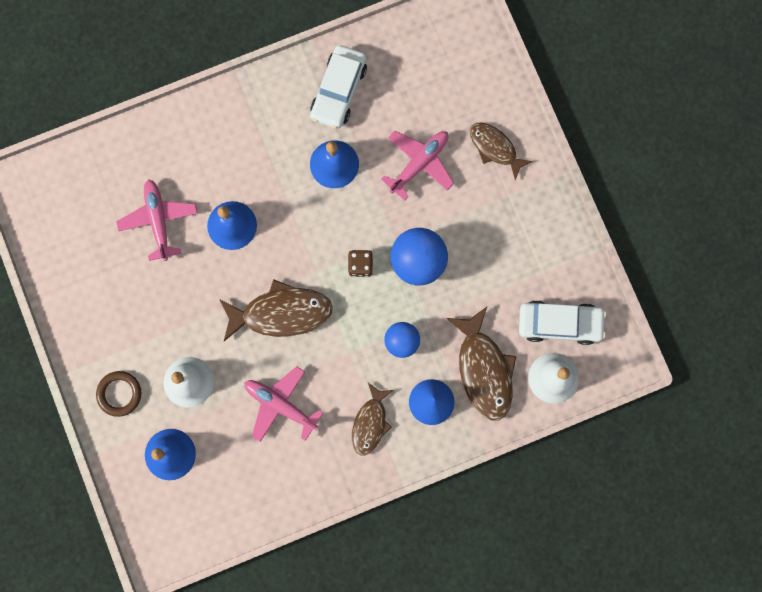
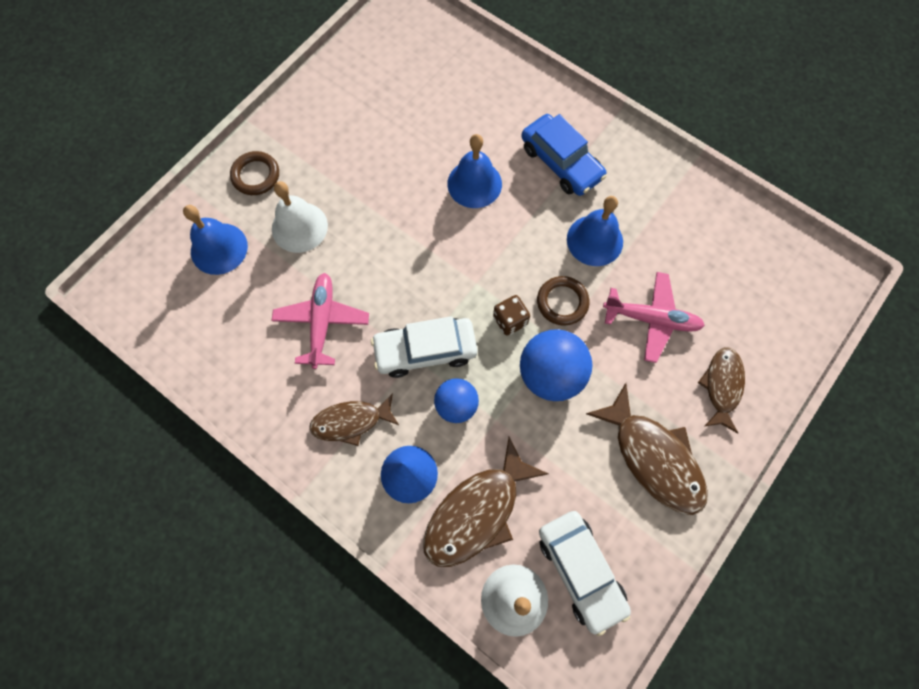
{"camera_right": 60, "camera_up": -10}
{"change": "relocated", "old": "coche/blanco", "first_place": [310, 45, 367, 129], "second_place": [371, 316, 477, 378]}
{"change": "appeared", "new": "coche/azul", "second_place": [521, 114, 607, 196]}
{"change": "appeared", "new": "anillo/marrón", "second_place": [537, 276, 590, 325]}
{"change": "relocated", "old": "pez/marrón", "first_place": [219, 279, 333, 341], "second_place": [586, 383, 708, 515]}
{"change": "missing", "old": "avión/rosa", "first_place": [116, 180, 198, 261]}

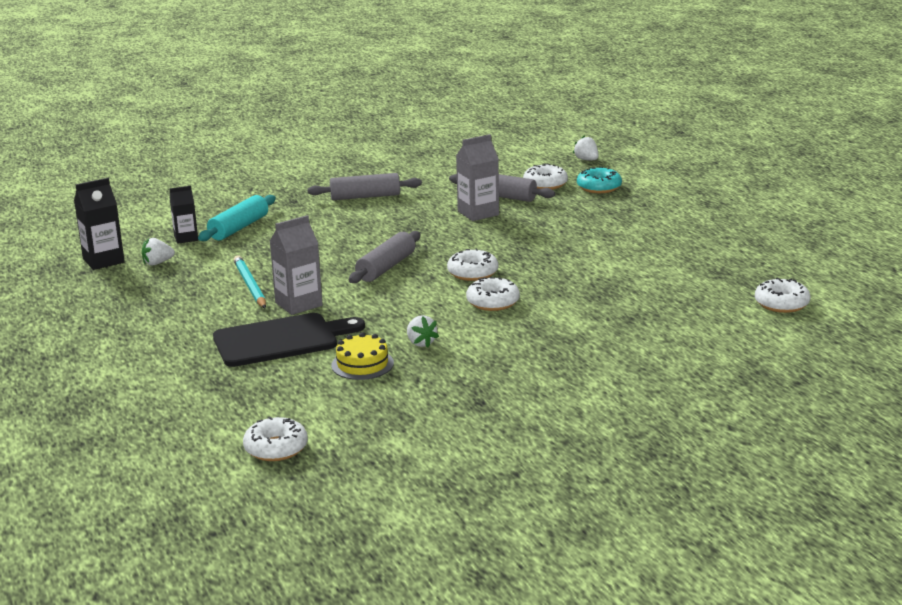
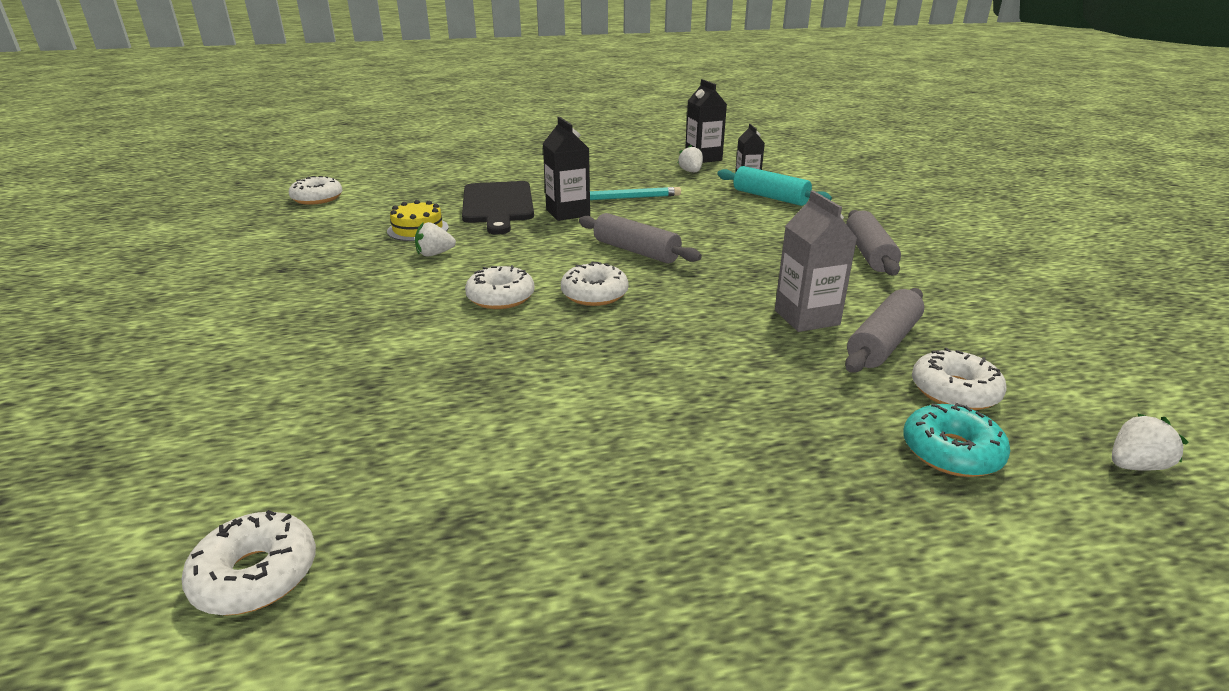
{"camera_right": 100, "camera_up": 5}
{"change": "colour", "old": "cartón de leche/gris", "new": "cartón de leche/negro", "first_place": [270, 215, 323, 315], "second_place": [543, 117, 590, 221]}

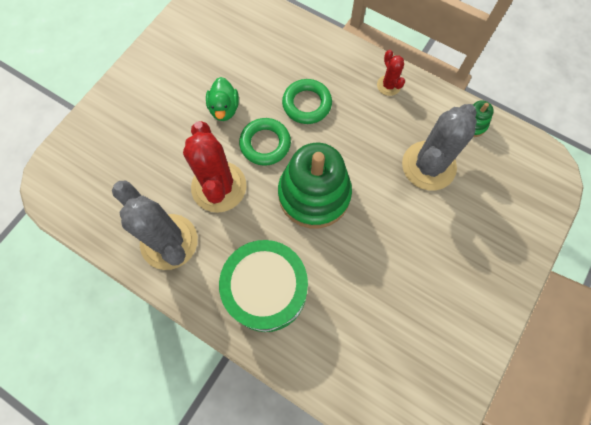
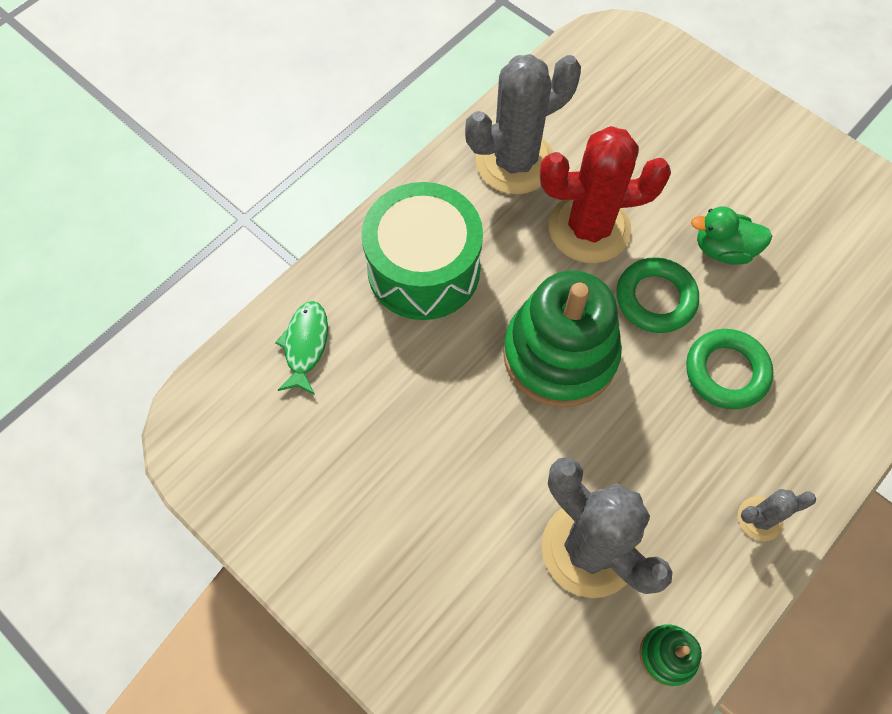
{"camera_right": 100, "camera_up": -5}
{"change": "appeared", "new": "pez/verde", "second_place": [275, 301, 328, 395]}
{"change": "colour", "old": "cactus/rojo", "new": "cactus/gris", "first_place": [377, 50, 405, 96], "second_place": [738, 489, 816, 541]}

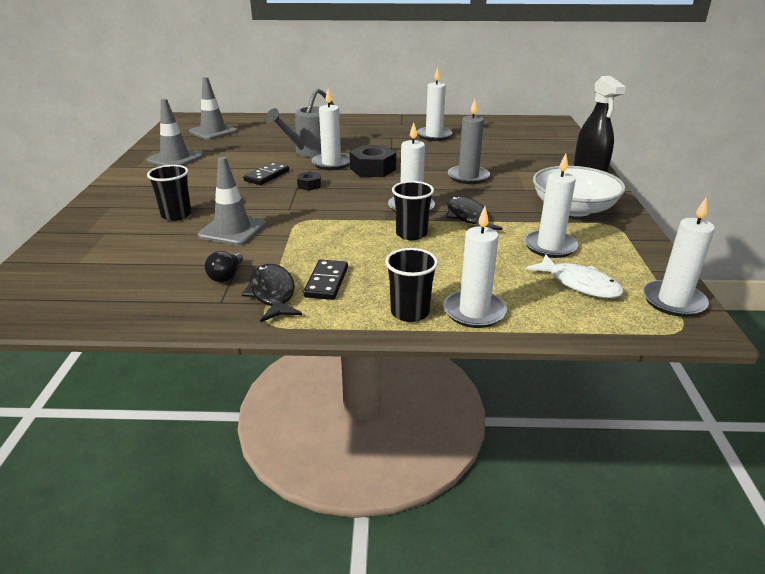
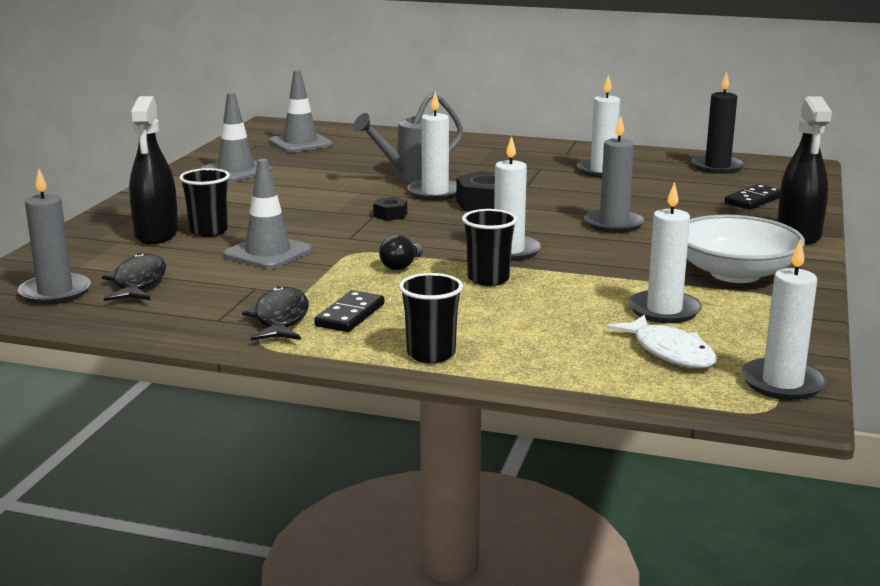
{"camera_right": 15, "camera_up": -10}
{"change": "appeared", "new": "vela/gris", "second_place": [18, 169, 91, 305]}
{"change": "relocated", "old": "pez/negro", "first_place": [447, 196, 502, 230], "second_place": [102, 253, 166, 301]}
{"change": "appeared", "new": "pulverizador/negro", "second_place": [129, 96, 178, 244]}
{"change": "relocated", "old": "bombilla/negro", "first_place": [205, 251, 243, 282], "second_place": [379, 235, 423, 270]}
{"change": "appeared", "new": "vela/negro", "second_place": [692, 71, 745, 174]}
{"change": "relocated", "old": "ficha de dominó/negro", "first_place": [243, 162, 289, 185], "second_place": [725, 184, 780, 210]}
{"change": "missing", "old": "vela/blanco", "first_place": [443, 207, 507, 328]}

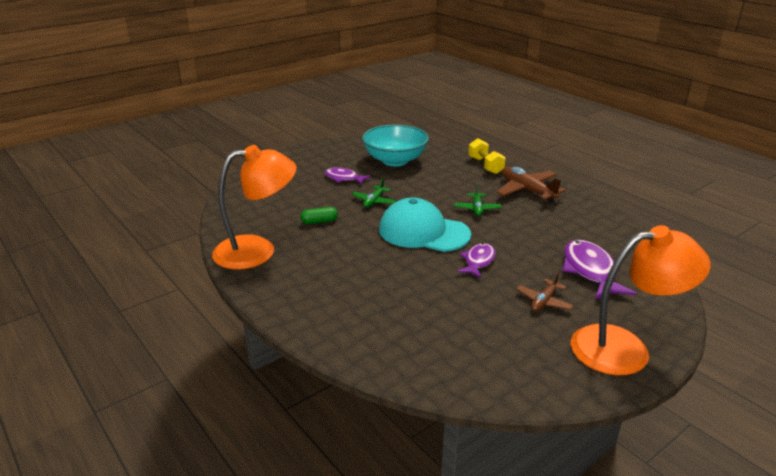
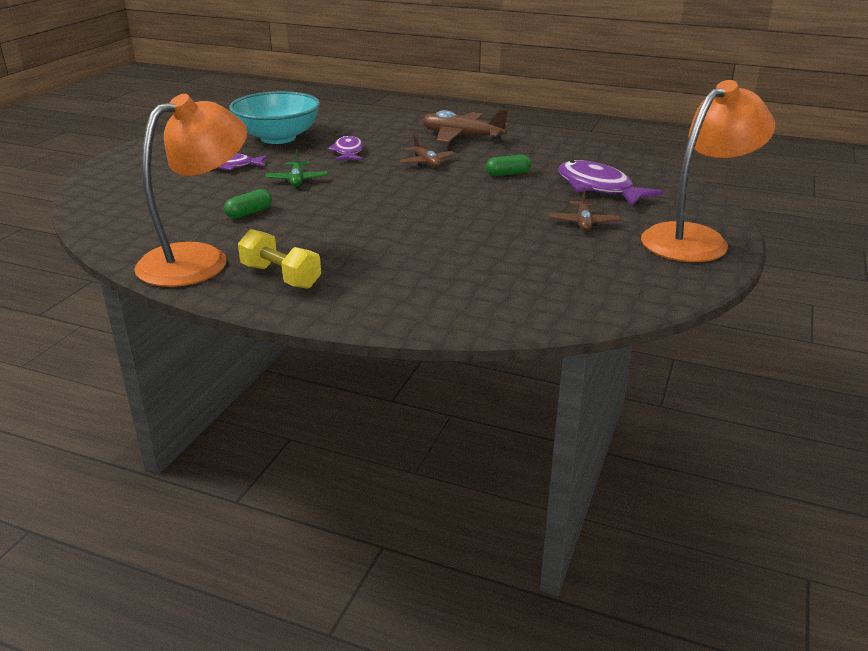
{"camera_right": -30, "camera_up": 0}
{"change": "relocated", "old": "mancuerna/amarillo", "first_place": [468, 138, 505, 174], "second_place": [238, 229, 321, 289]}
{"change": "relocated", "old": "pez/morado", "first_place": [457, 243, 496, 278], "second_place": [327, 135, 363, 161]}
{"change": "colour", "old": "avión/verde", "new": "avión/marrón", "first_place": [454, 184, 501, 216], "second_place": [399, 135, 455, 167]}
{"change": "appeared", "new": "cápsula/verde", "second_place": [486, 155, 532, 176]}
{"change": "missing", "old": "gorra/turquesa", "first_place": [379, 198, 471, 252]}

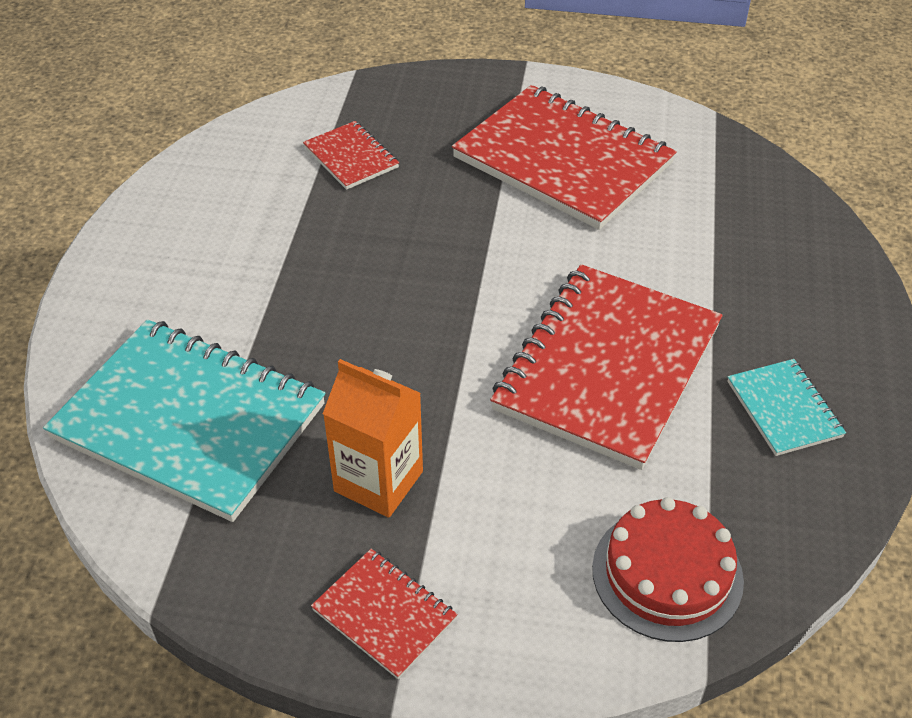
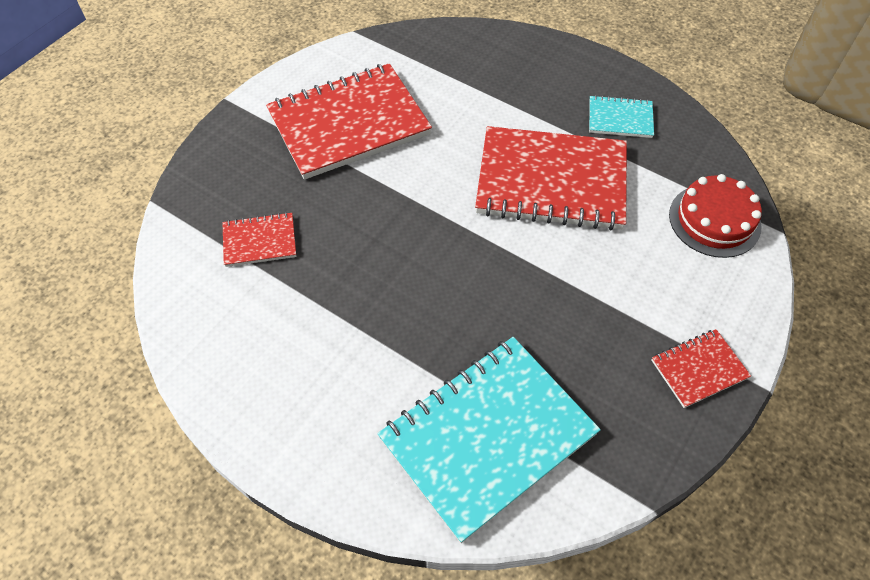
{"camera_right": -65, "camera_up": 10}
{"change": "spun", "old": "cuaderno/rojo", "first_place": [490, 264, 723, 470], "second_place": [475, 126, 627, 231], "degrees": -45}
{"change": "missing", "old": "cartón de leche/naranja", "first_place": [323, 359, 423, 518]}

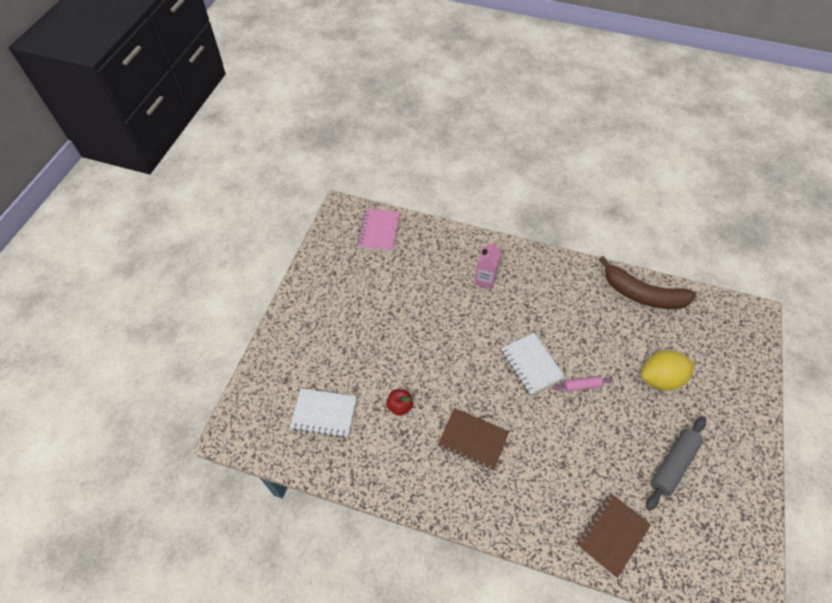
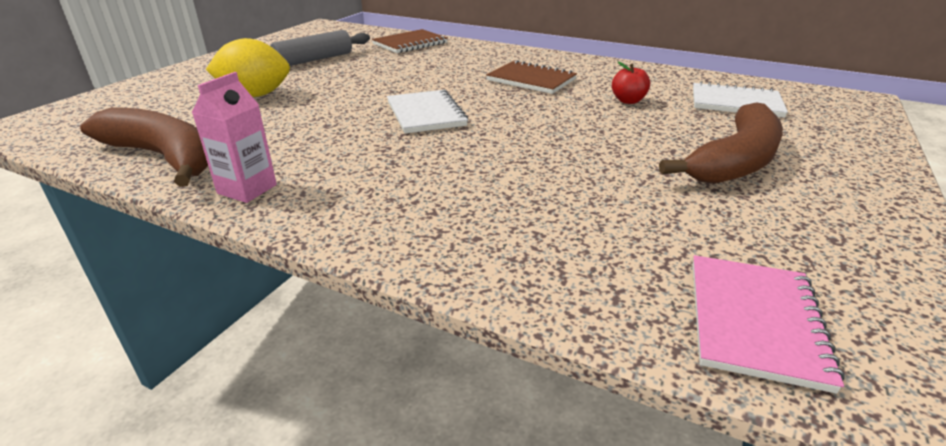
{"camera_right": -170, "camera_up": -25}
{"change": "relocated", "old": "cartón de leche/rosa", "first_place": [474, 241, 501, 289], "second_place": [192, 72, 277, 203]}
{"change": "appeared", "new": "plátano/marrón", "second_place": [659, 102, 783, 184]}
{"change": "missing", "old": "rodillo/rosa", "first_place": [553, 376, 614, 392]}

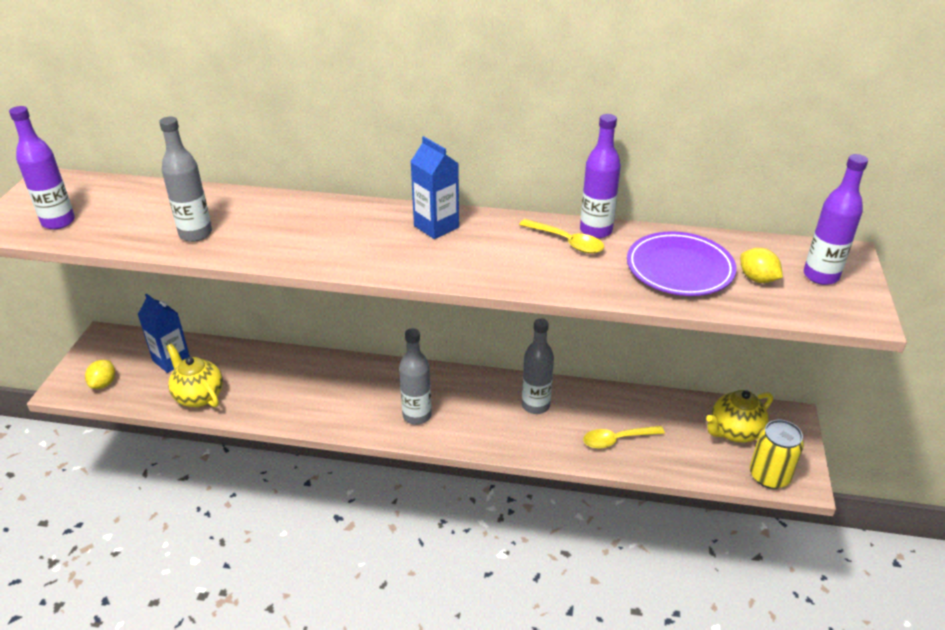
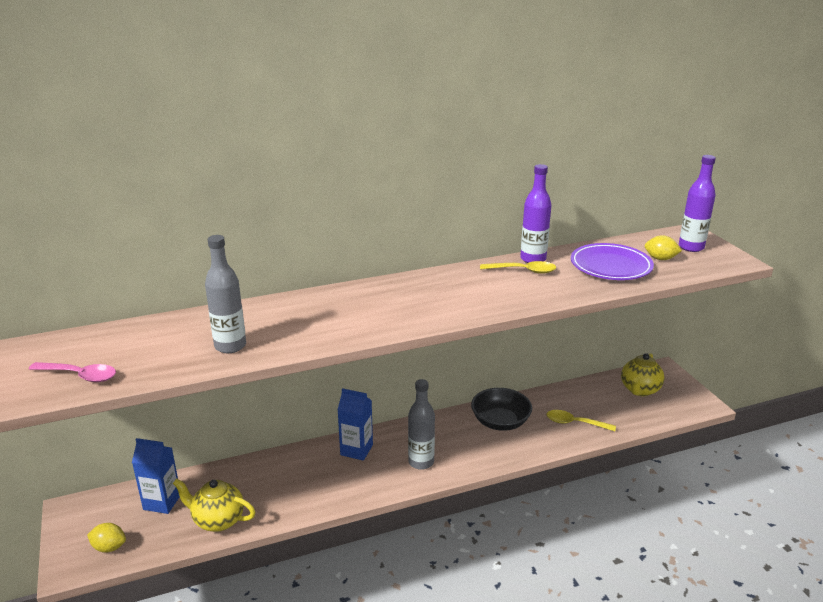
{"camera_right": -30, "camera_up": -10}
{"change": "exchanged", "old": "botella/morado", "new": "cuchara/rosa", "first_place": [9, 106, 75, 229], "second_place": [29, 362, 116, 382]}
{"change": "spun", "old": "limón/amarillo", "first_place": [85, 360, 115, 389], "second_place": [87, 523, 126, 553], "degrees": -60}
{"change": "relocated", "old": "cartón de leche/azul", "first_place": [410, 136, 459, 239], "second_place": [337, 388, 373, 461]}
{"change": "exchanged", "old": "botella/gris", "new": "cuenco/negro", "first_place": [522, 319, 554, 414], "second_place": [471, 388, 532, 431]}
{"change": "spun", "old": "cuchara/amarillo", "first_place": [583, 426, 665, 449], "second_place": [547, 410, 616, 431], "degrees": 60}
{"change": "missing", "old": "lata/amarillo", "first_place": [750, 420, 804, 489]}

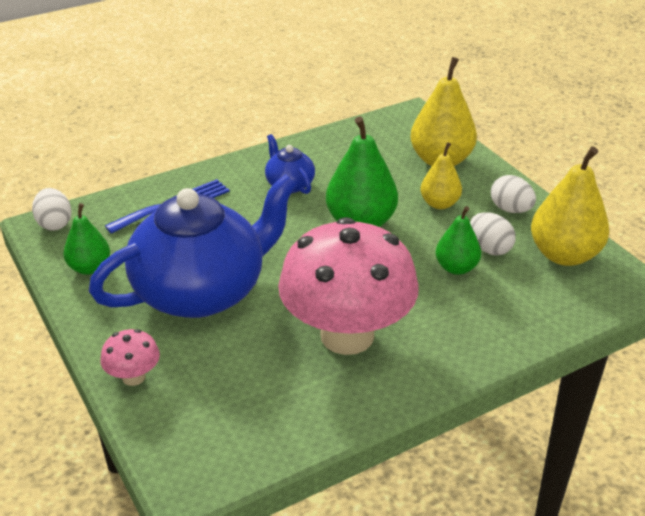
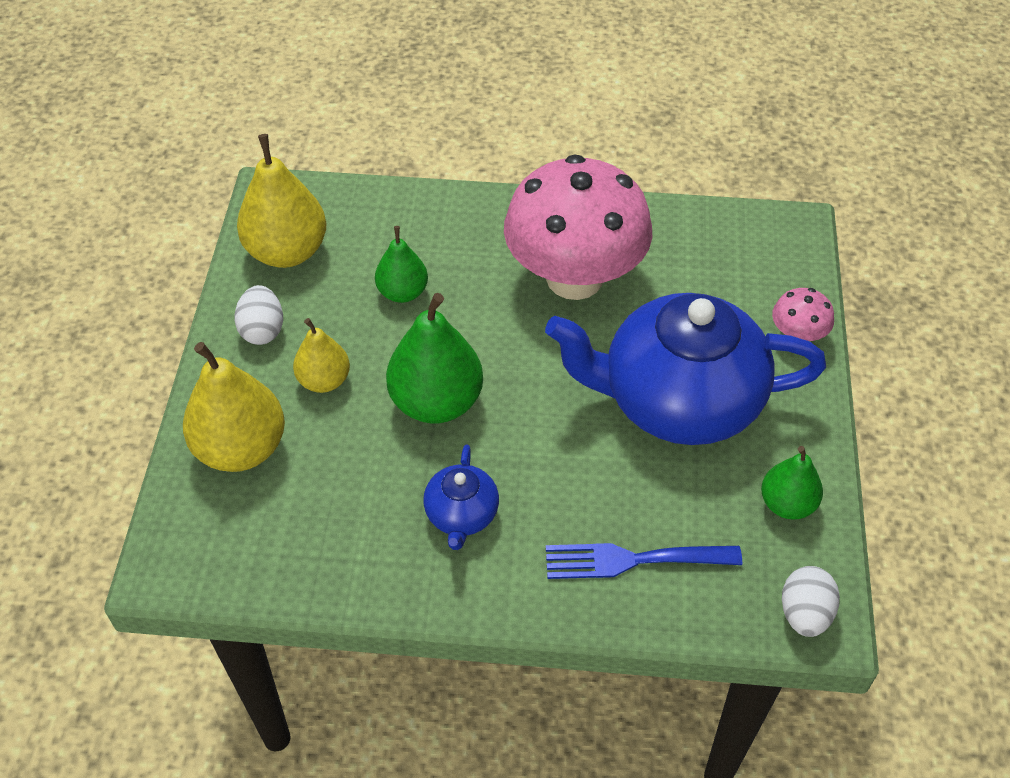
{"camera_right": -145, "camera_up": 15}
{"change": "missing", "old": "huevo/blanco", "first_place": [470, 212, 516, 256]}

